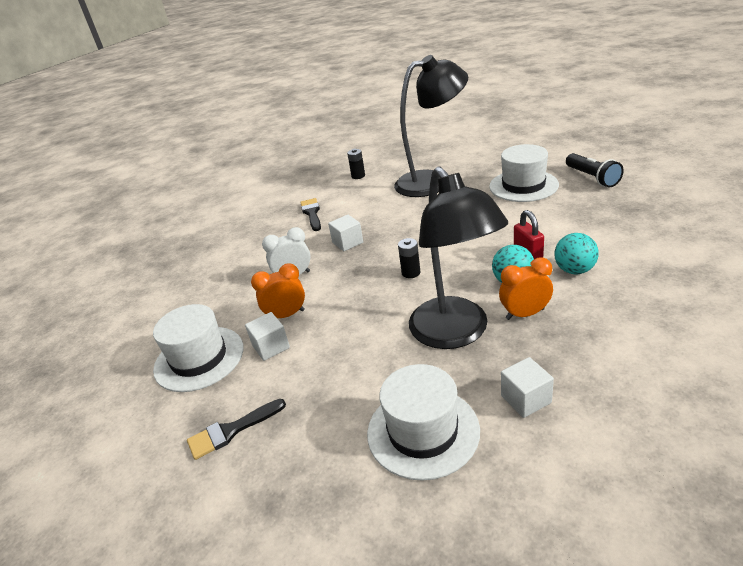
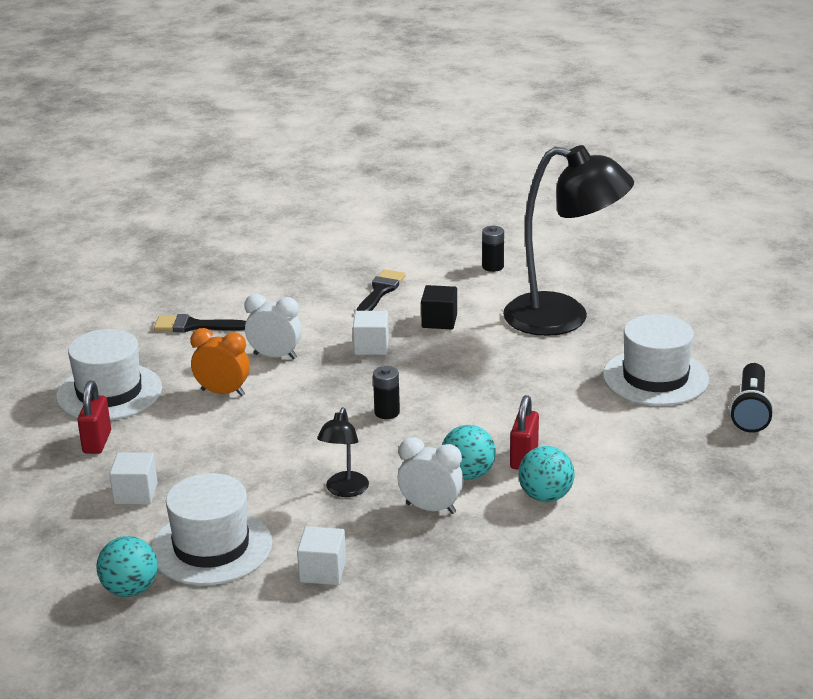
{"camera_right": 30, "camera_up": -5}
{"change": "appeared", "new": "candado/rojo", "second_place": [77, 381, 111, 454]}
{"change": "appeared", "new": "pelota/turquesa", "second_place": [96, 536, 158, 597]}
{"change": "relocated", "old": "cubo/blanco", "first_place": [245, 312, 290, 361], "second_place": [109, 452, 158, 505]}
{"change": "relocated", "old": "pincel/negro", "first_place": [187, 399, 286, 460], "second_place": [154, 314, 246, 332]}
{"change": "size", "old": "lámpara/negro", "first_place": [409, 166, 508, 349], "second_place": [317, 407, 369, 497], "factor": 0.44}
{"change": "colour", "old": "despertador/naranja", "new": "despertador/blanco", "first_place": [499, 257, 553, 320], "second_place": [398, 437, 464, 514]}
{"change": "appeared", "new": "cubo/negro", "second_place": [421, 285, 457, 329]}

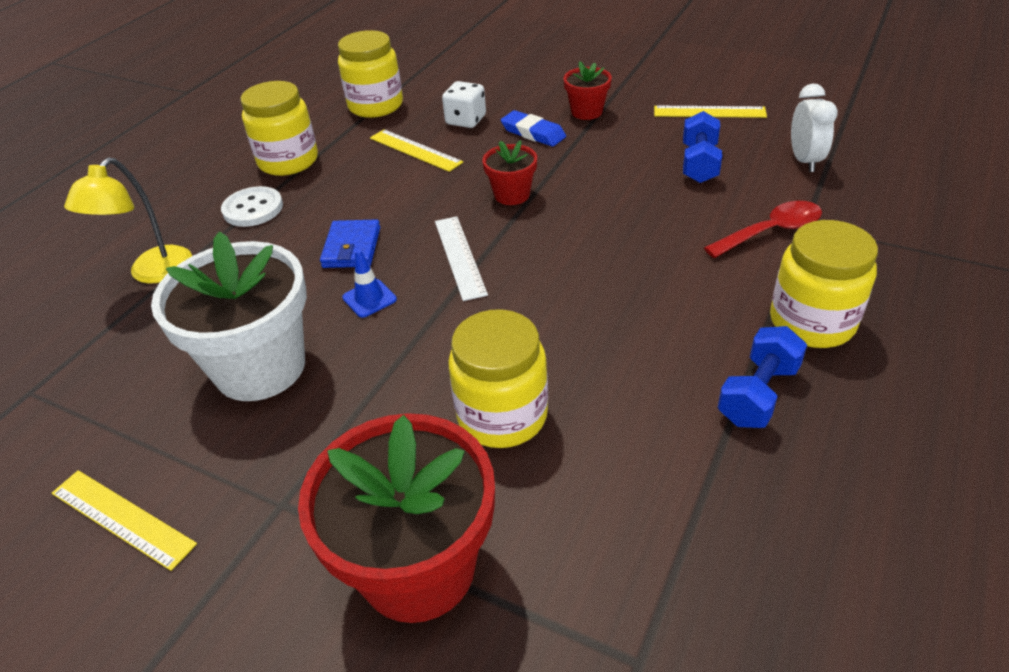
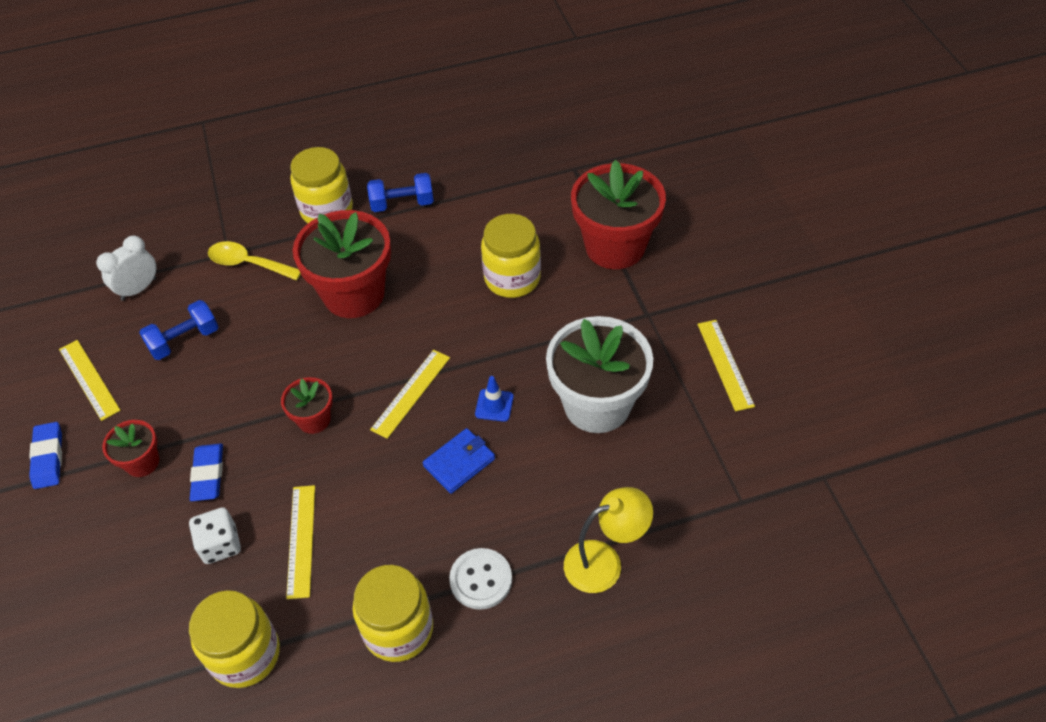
{"camera_right": -135, "camera_up": 10}
{"change": "appeared", "new": "goma de borrar/azul", "second_place": [29, 422, 62, 489]}
{"change": "colour", "old": "cuchara/rojo", "new": "cuchara/amarillo", "first_place": [704, 201, 822, 258], "second_place": [208, 241, 301, 280]}
{"change": "appeared", "new": "maceta/rojo", "second_place": [293, 210, 391, 318]}
{"change": "colour", "old": "regla/blanco", "new": "regla/amarillo", "first_place": [435, 216, 488, 301], "second_place": [370, 350, 450, 439]}

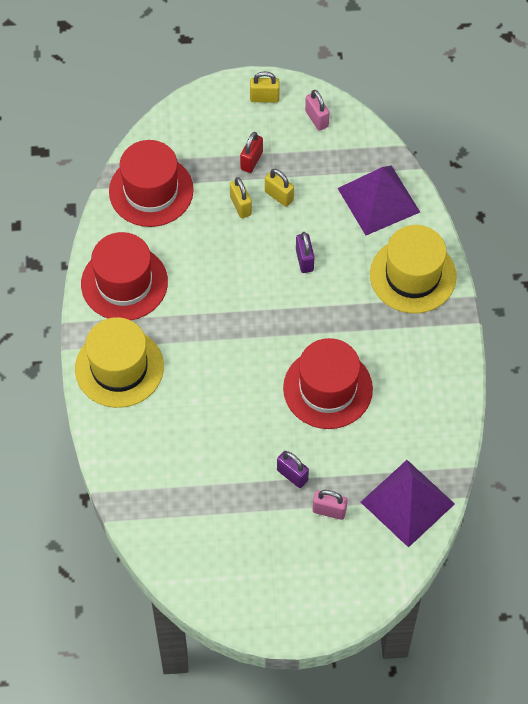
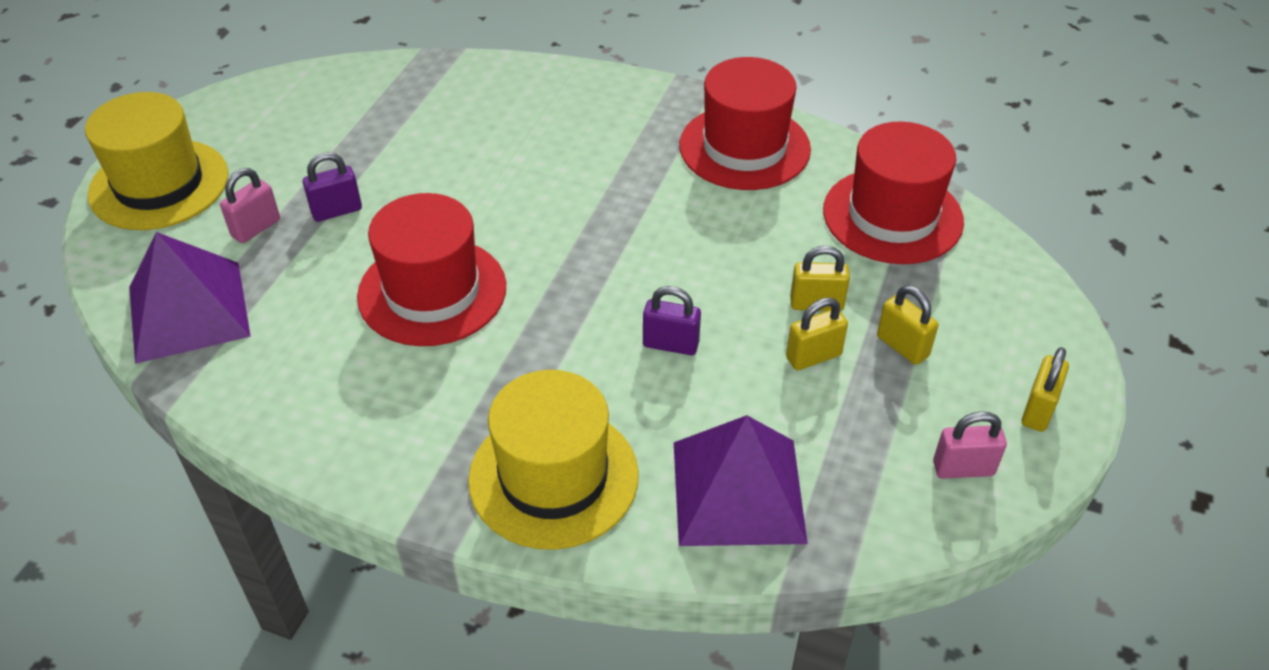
{"camera_right": 115, "camera_up": -15}
{"change": "relocated", "old": "sombrero/amarillo", "first_place": [75, 317, 164, 408], "second_place": [85, 92, 228, 230]}
{"change": "colour", "old": "candado/rojo", "new": "candado/amarillo", "first_place": [240, 132, 263, 173], "second_place": [877, 285, 938, 365]}

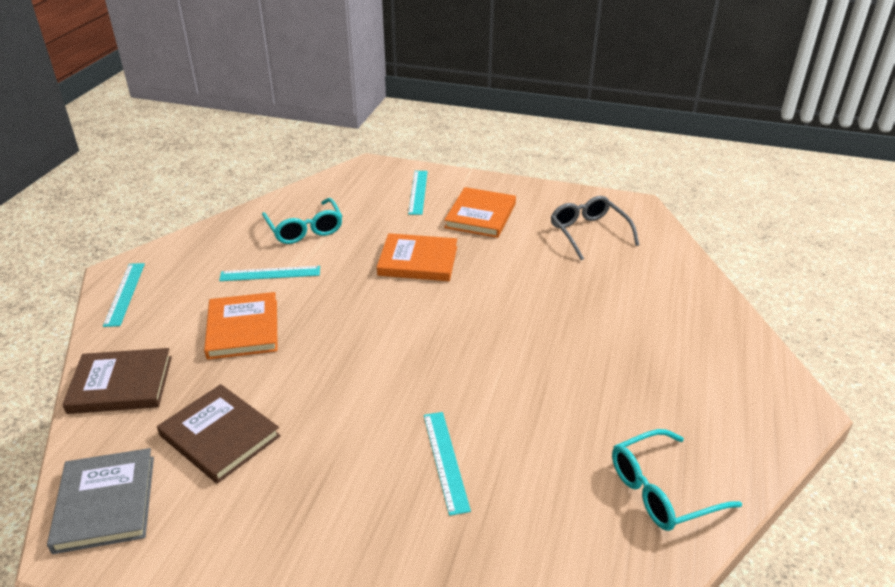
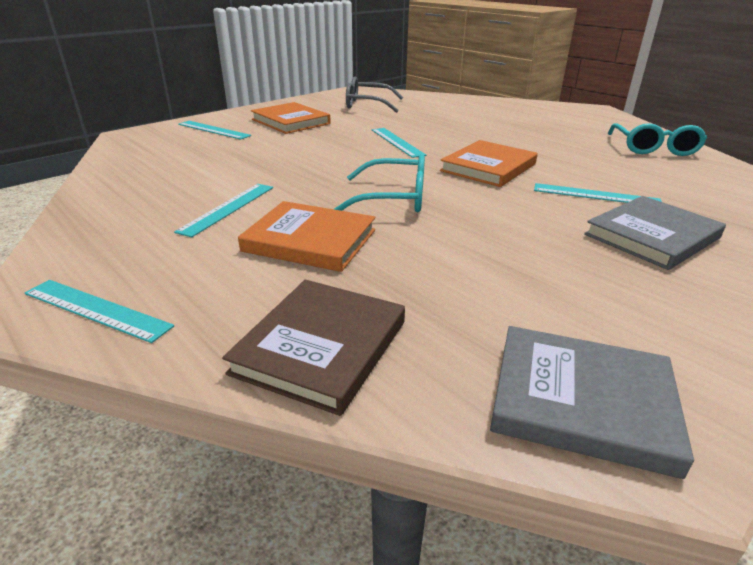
{"camera_right": -60, "camera_up": -5}
{"change": "relocated", "old": "gafas/turquesa", "first_place": [262, 198, 343, 244], "second_place": [334, 154, 425, 212]}
{"change": "appeared", "new": "regla/turquesa", "second_place": [372, 128, 426, 158]}
{"change": "relocated", "old": "libro/naranja", "first_place": [377, 233, 457, 281], "second_place": [440, 140, 538, 187]}
{"change": "appeared", "new": "libro/gris", "second_place": [584, 196, 726, 270]}
{"change": "missing", "old": "libro/marrón", "first_place": [157, 384, 281, 483]}

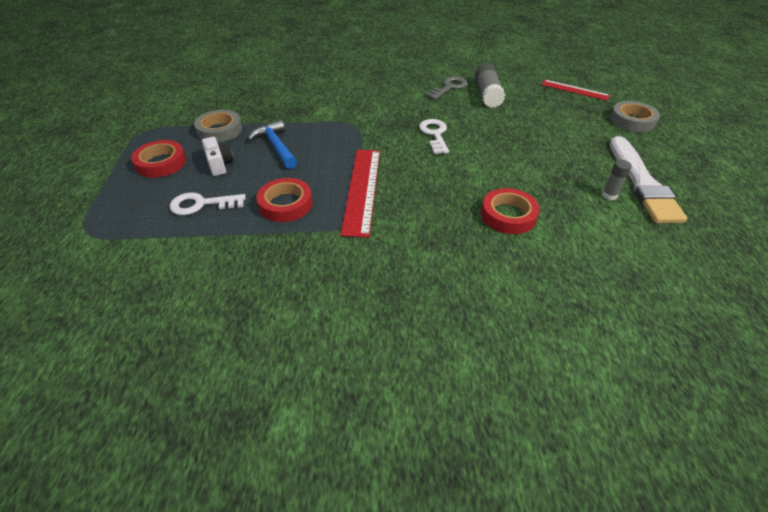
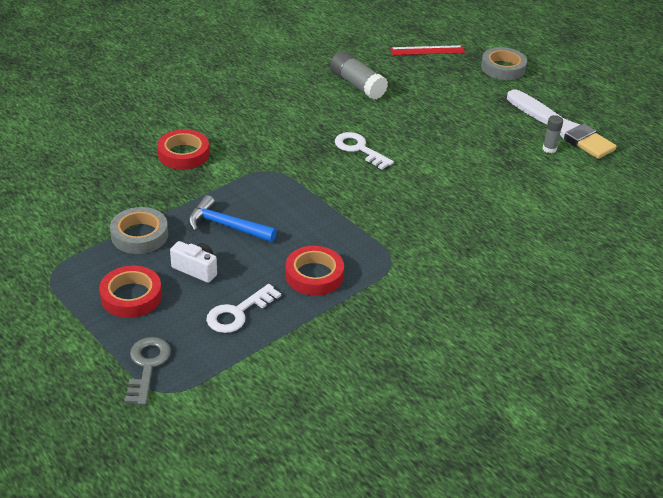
{"camera_right": -40, "camera_up": -5}
{"change": "relocated", "old": "llave/gris", "first_place": [425, 76, 468, 100], "second_place": [124, 337, 171, 405]}
{"change": "relocated", "old": "cinta adhesiva/rojo", "first_place": [481, 188, 540, 234], "second_place": [157, 129, 209, 170]}
{"change": "missing", "old": "regla/rojo", "first_place": [341, 150, 380, 238]}

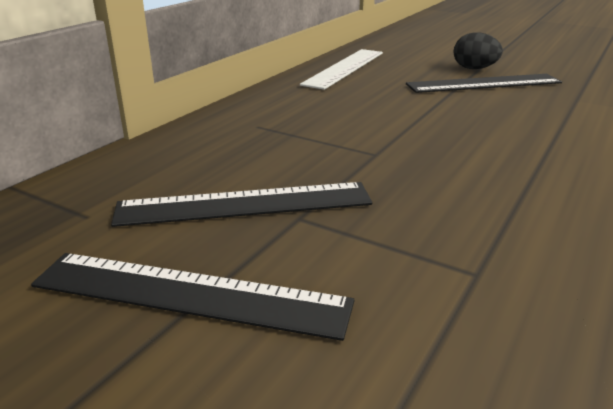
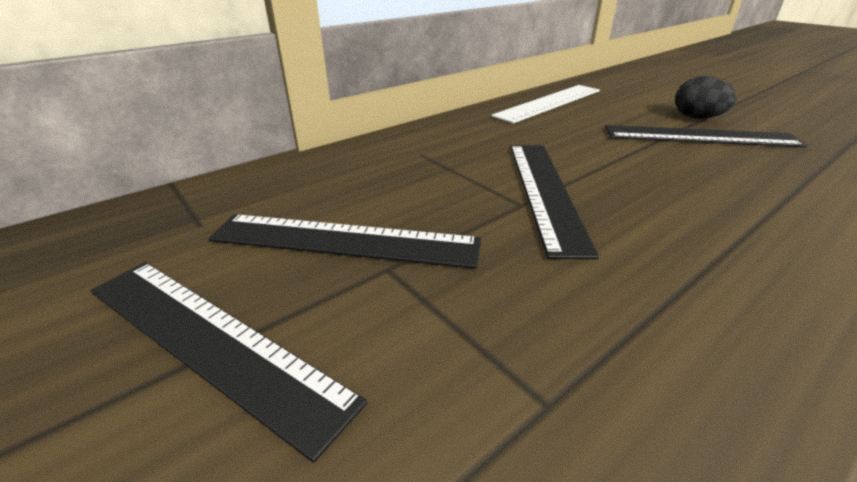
{"camera_right": 20, "camera_up": 5}
{"change": "appeared", "new": "regla/negro", "second_place": [510, 145, 599, 259]}

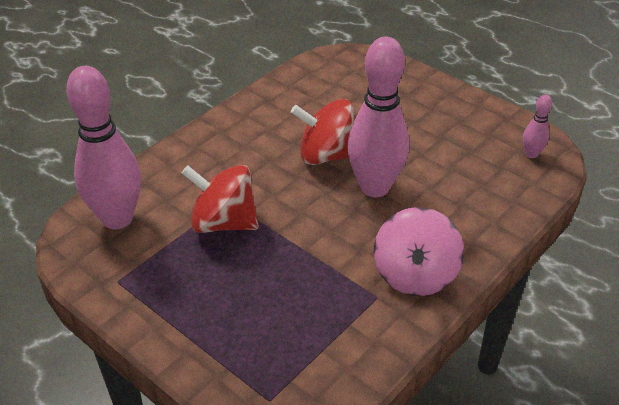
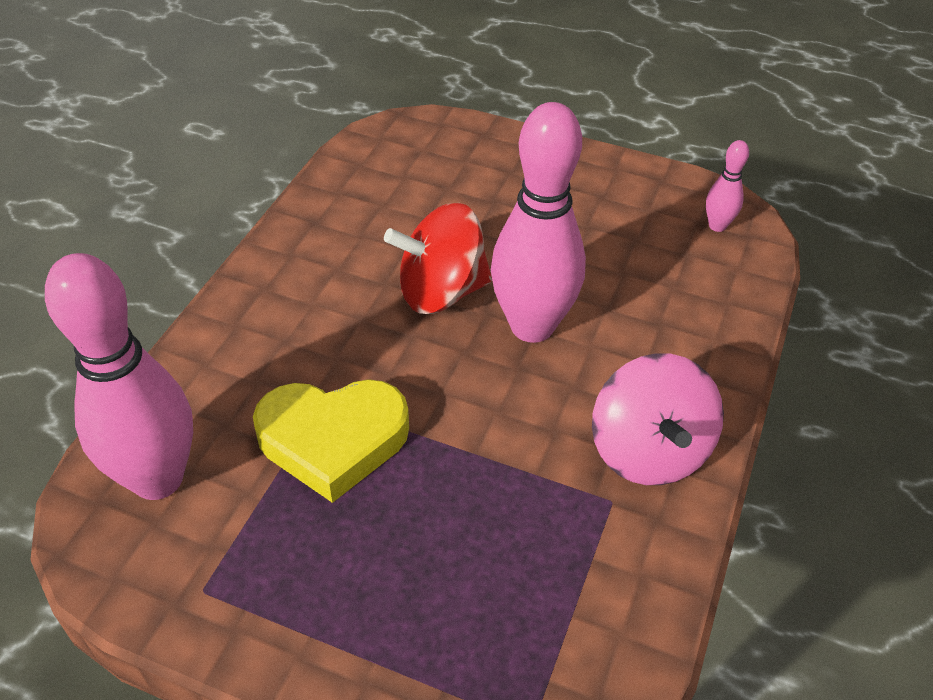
{"camera_right": -20, "camera_up": 5}
{"change": "exchanged", "old": "peonza/rojo", "new": "corazón/amarillo", "first_place": [182, 165, 259, 233], "second_place": [253, 379, 409, 503]}

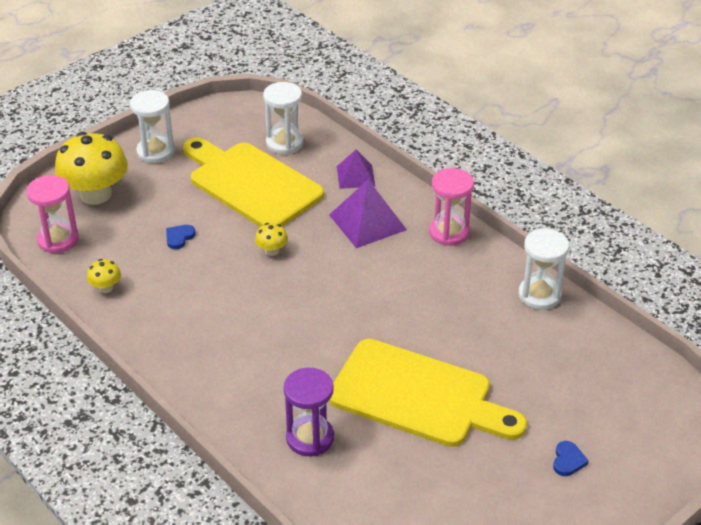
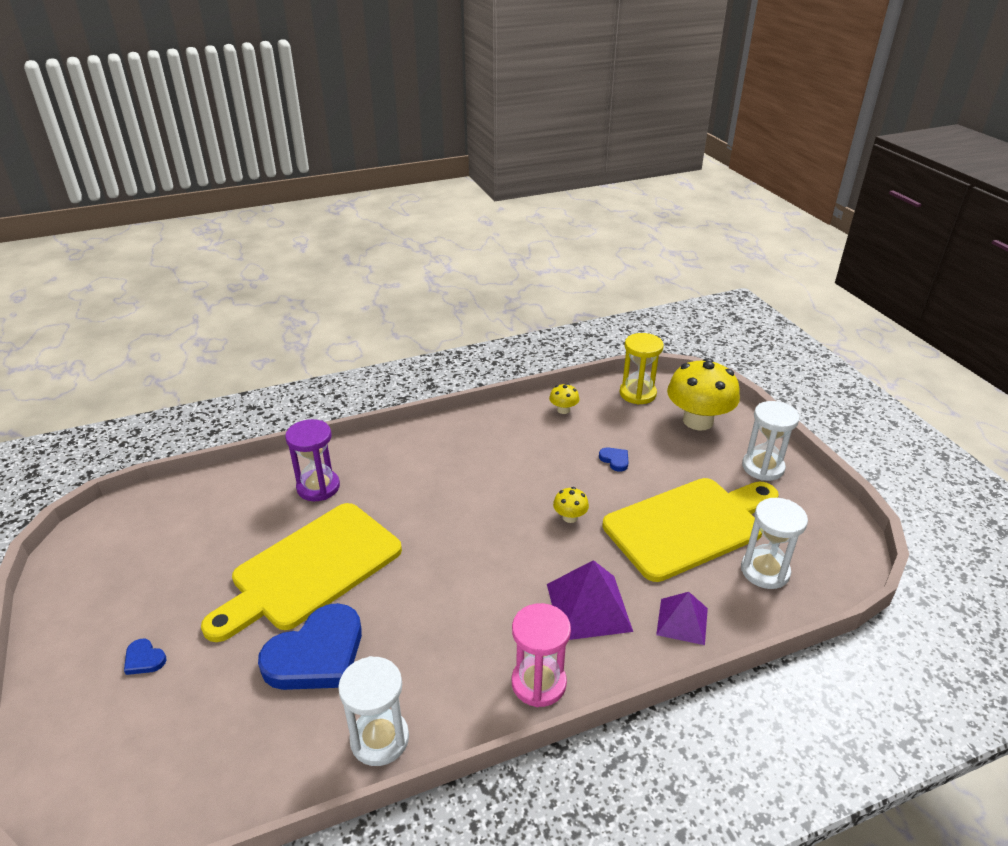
{"camera_right": 110, "camera_up": -5}
{"change": "appeared", "new": "corazón/azul", "second_place": [258, 603, 362, 690]}
{"change": "colour", "old": "reloj de arena/rosa", "new": "reloj de arena/amarillo", "first_place": [26, 175, 79, 253], "second_place": [620, 333, 664, 405]}

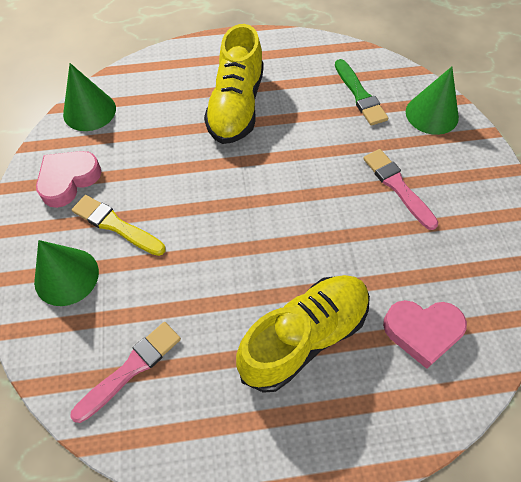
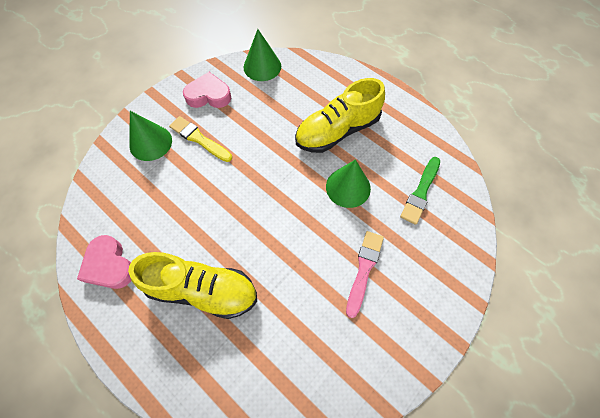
{"camera_right": 50, "camera_up": 5}
{"change": "relocated", "old": "corazón/rosa", "first_place": [383, 300, 467, 369], "second_place": [77, 235, 131, 289]}
{"change": "spun", "old": "pincel/amarillo", "first_place": [72, 195, 166, 256], "second_place": [169, 116, 232, 162], "degrees": -45}
{"change": "relocated", "old": "cono/verde", "first_place": [406, 66, 459, 135], "second_place": [326, 159, 371, 208]}
{"change": "missing", "old": "pincel/rosa", "first_place": [70, 322, 181, 423]}

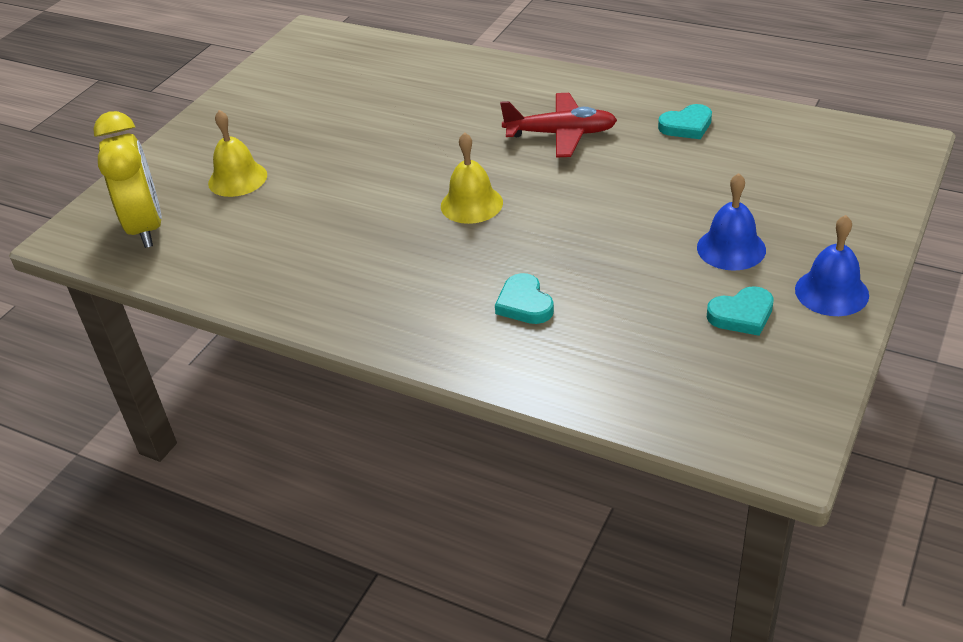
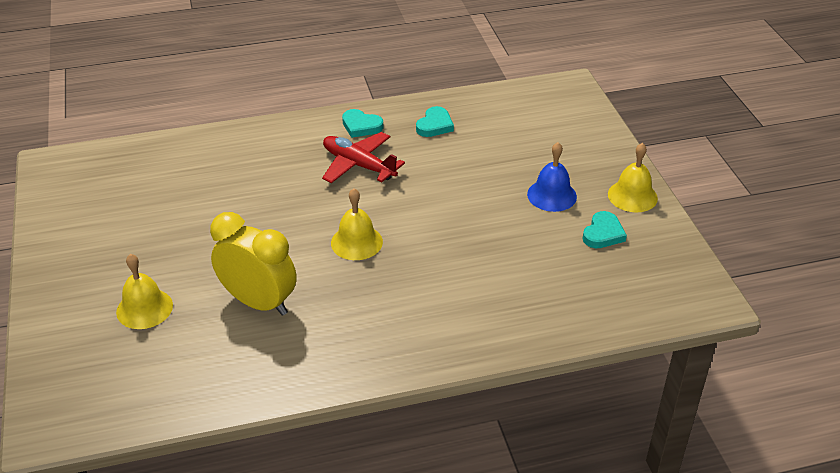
{"camera_right": -45, "camera_up": 0}
{"change": "relocated", "old": "despertador/amarillo", "first_place": [93, 111, 162, 248], "second_place": [210, 212, 297, 316]}
{"change": "spun", "old": "avión/rojo", "first_place": [500, 93, 617, 158], "second_place": [322, 132, 405, 183], "degrees": -105}
{"change": "relocated", "old": "corazón/turquesa", "first_place": [495, 273, 554, 324], "second_place": [342, 109, 383, 138]}
{"change": "colour", "old": "campana/azul", "new": "campana/amarillo", "first_place": [795, 215, 869, 316], "second_place": [608, 143, 658, 213]}

